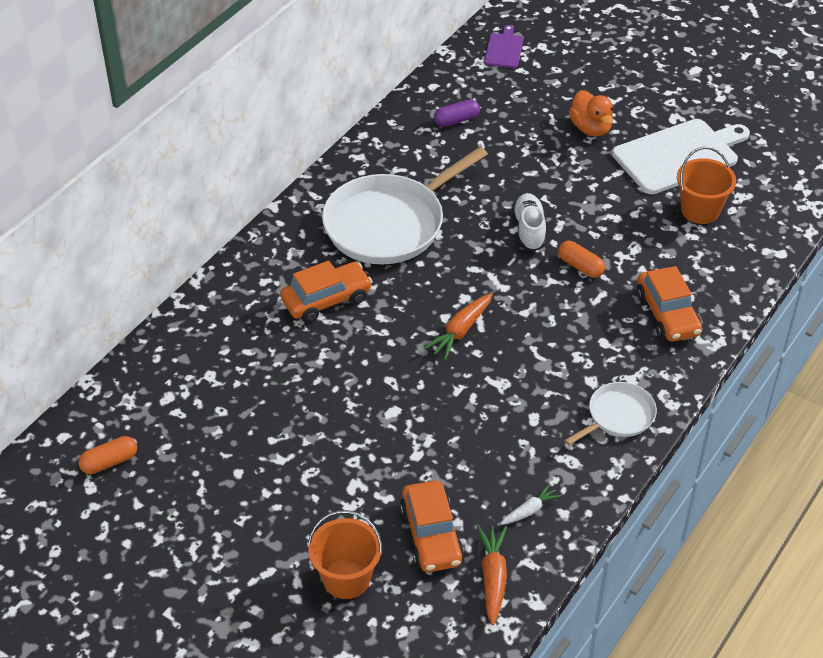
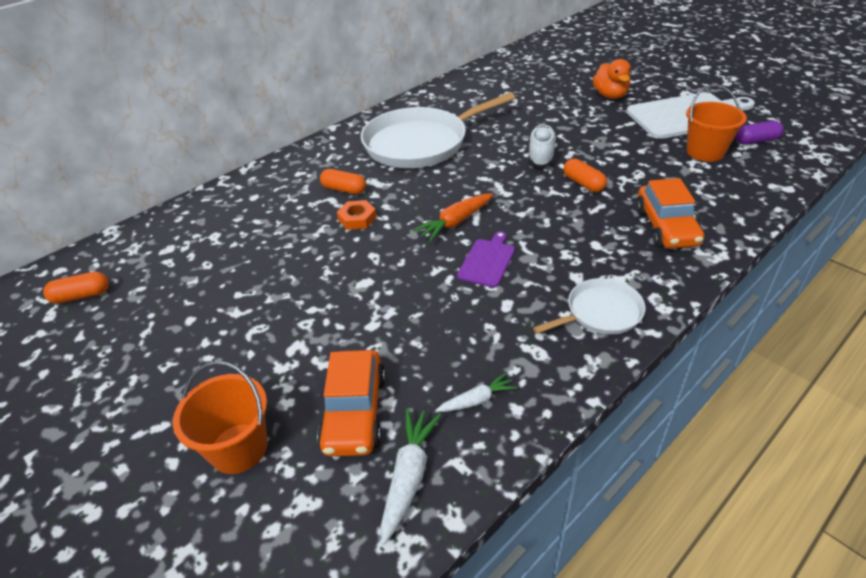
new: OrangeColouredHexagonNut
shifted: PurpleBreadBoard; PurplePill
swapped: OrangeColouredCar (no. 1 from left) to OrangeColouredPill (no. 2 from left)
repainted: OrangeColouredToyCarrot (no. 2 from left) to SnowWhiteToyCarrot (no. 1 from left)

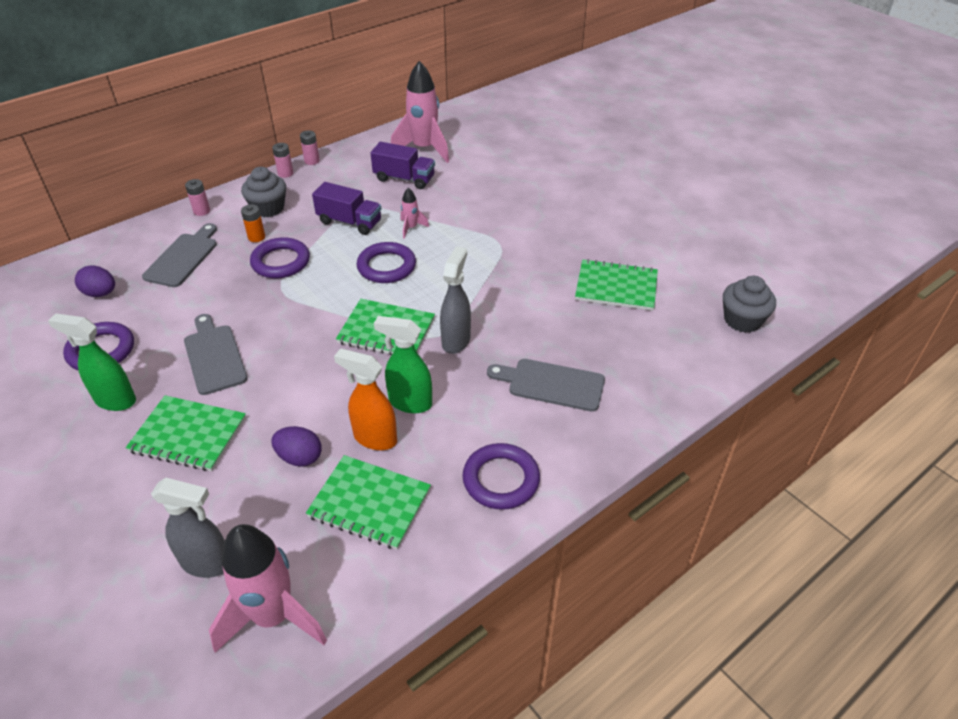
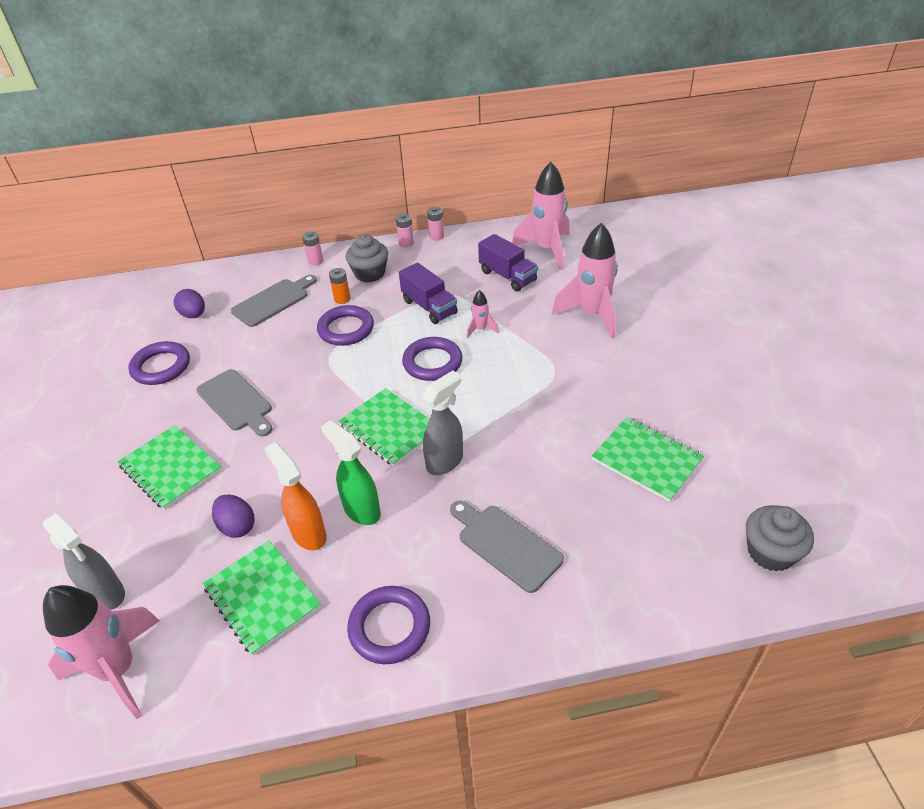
gone: LeafGreenSprayBottle (no. 1 from left)
new: PinkRocket (no. 4 from left)
rotated: GreyBreadBoard (no. 2 from left in the first image) 135 degrees clockwise

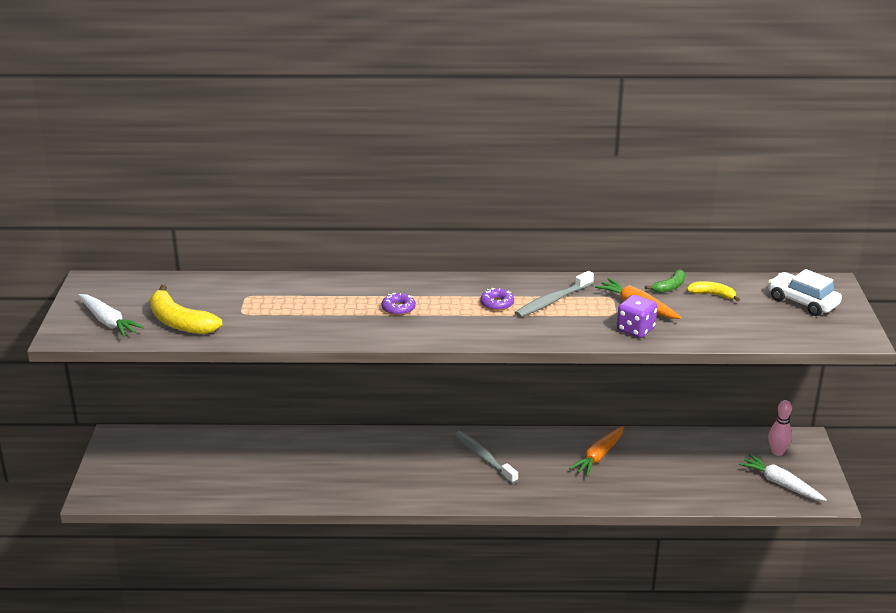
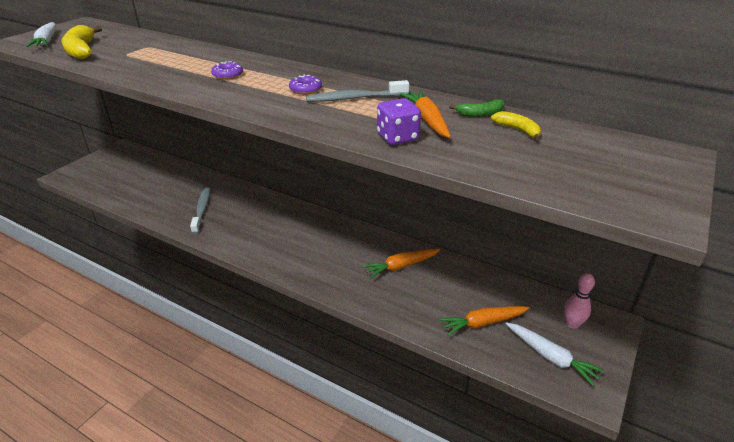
gone: SnowWhiteCar
new: OrangeColouredToyCarrot (no. 3 from left)
shifted: GreyToothbrush (no. 1 from left)
rotated: SnowWhiteToyCarrot (no. 2 from left) 150 degrees clockwise

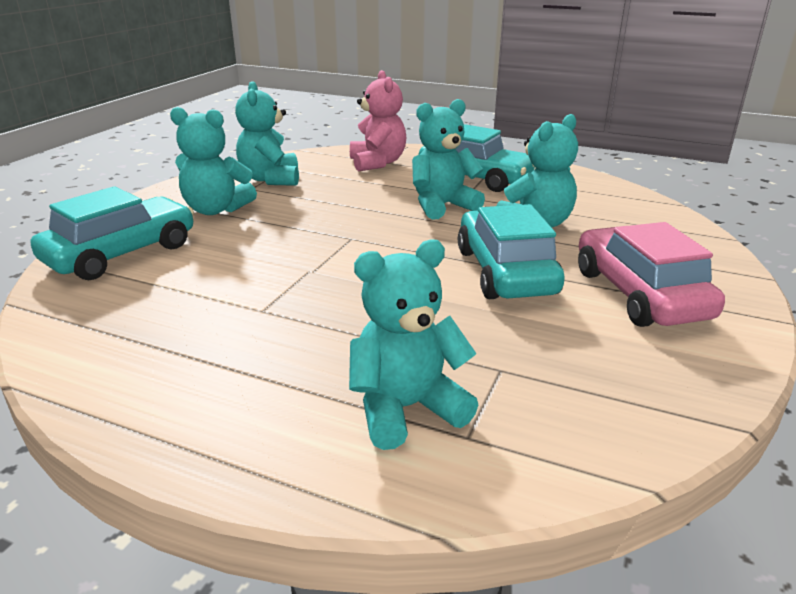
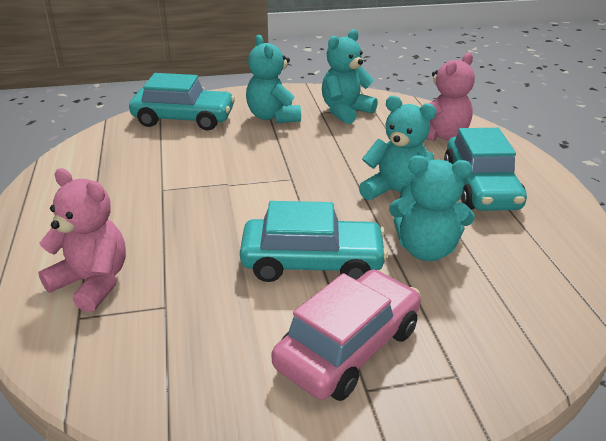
repainted: AquaTeddy (no. 3 from left) to PinkTeddy (no. 1 from left)
rotated: AquaCar (no. 3 from left in the first image) 45 degrees clockwise

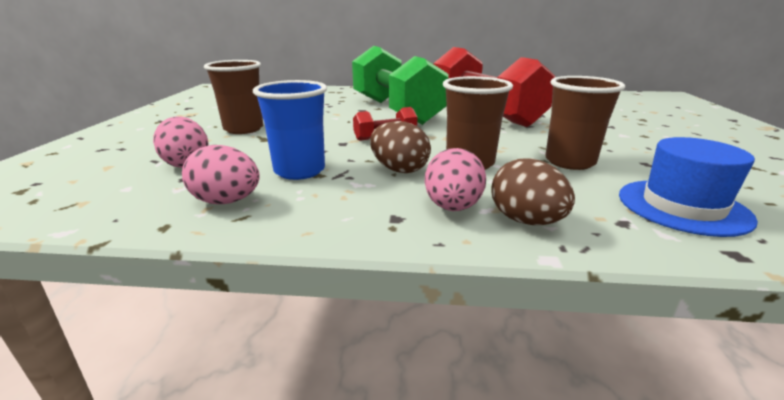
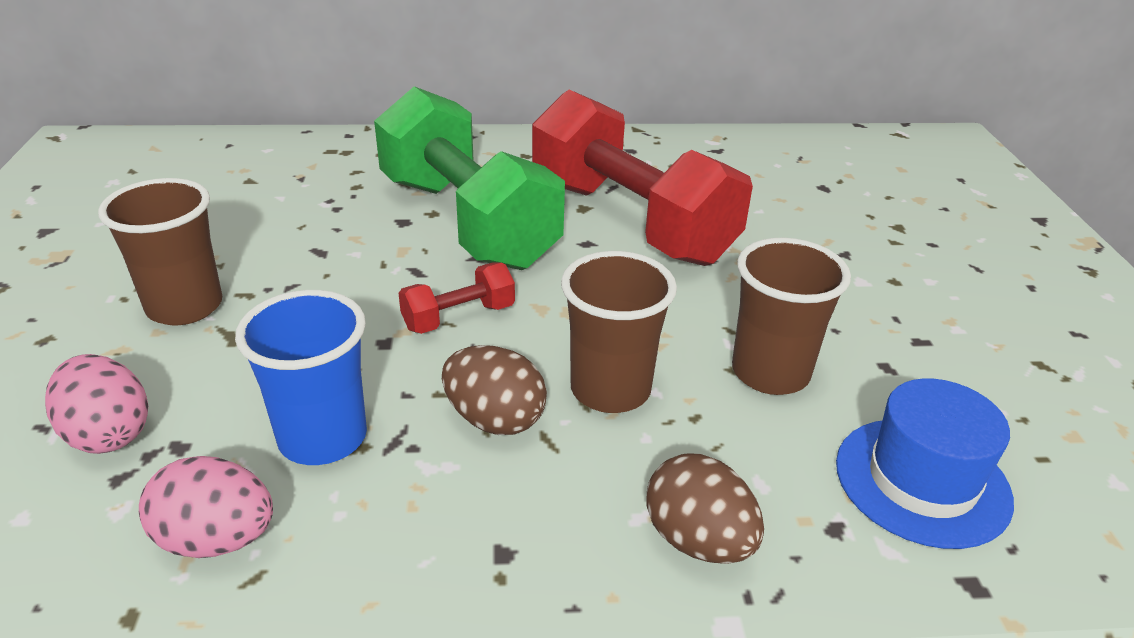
gone: PinkEgg (no. 3 from left)

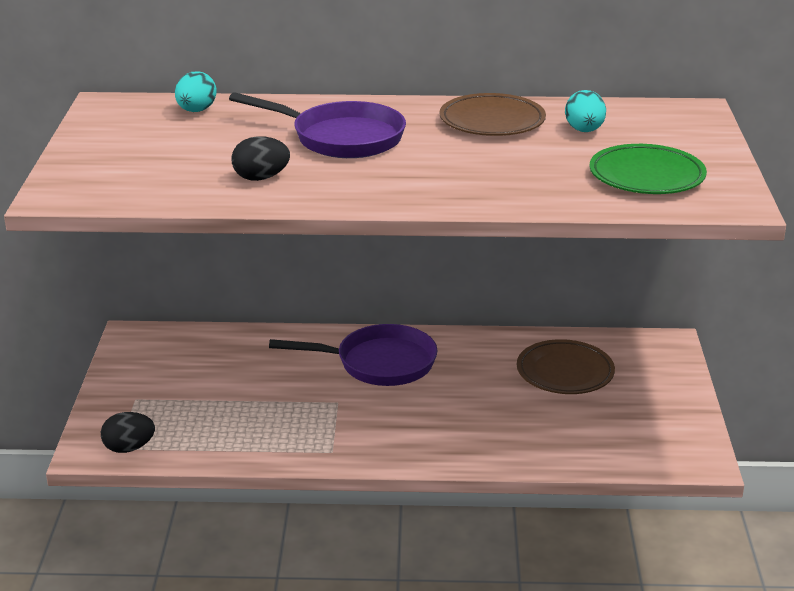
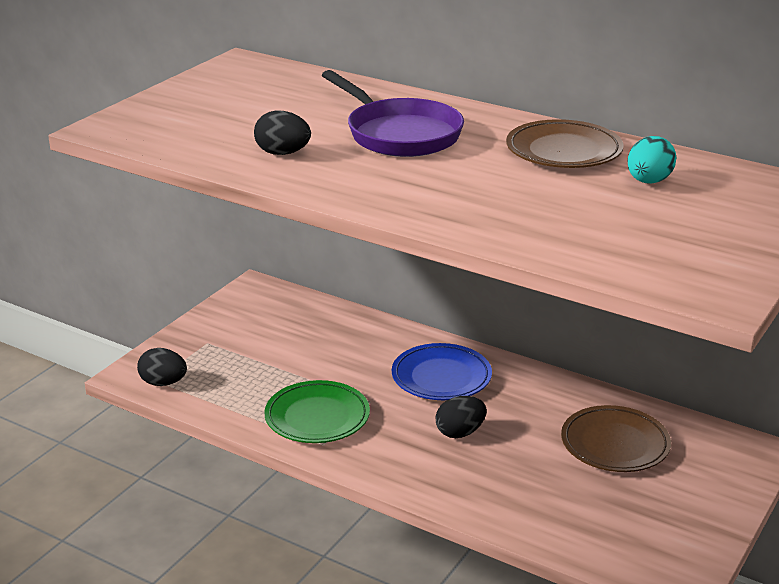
gone: AquaEgg (no. 1 from left)
new: JetBlackEgg (no. 3 from left)
shifted: LeafGreenDinnerPlate
swapped: PurplePan (no. 2 from left) to BlueDinnerPlate

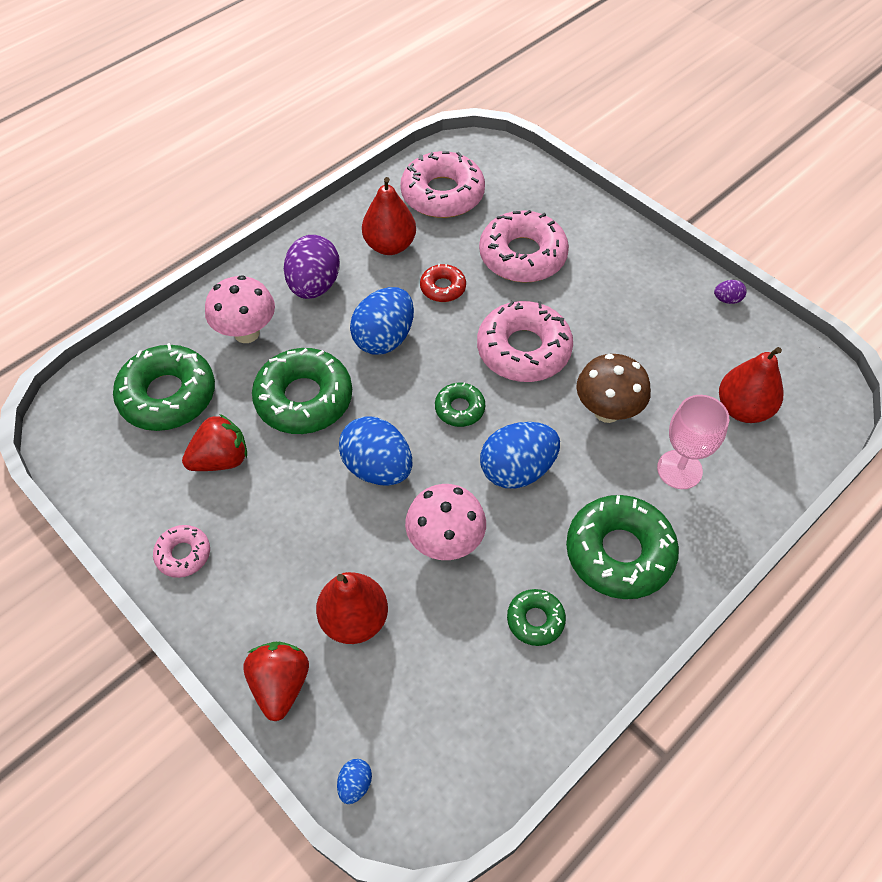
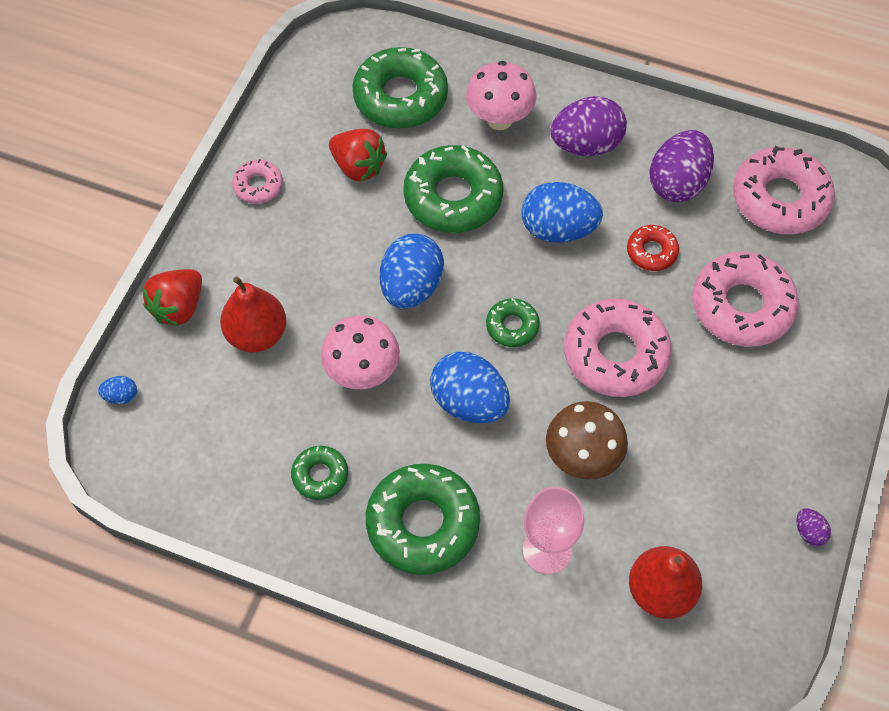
swapped: CrimsonPear (no. 2 from left) to PurpleEgg (no. 2 from left)
rotated: CrimsonStrawberry (no. 2 from left in the first image) 150 degrees clockwise

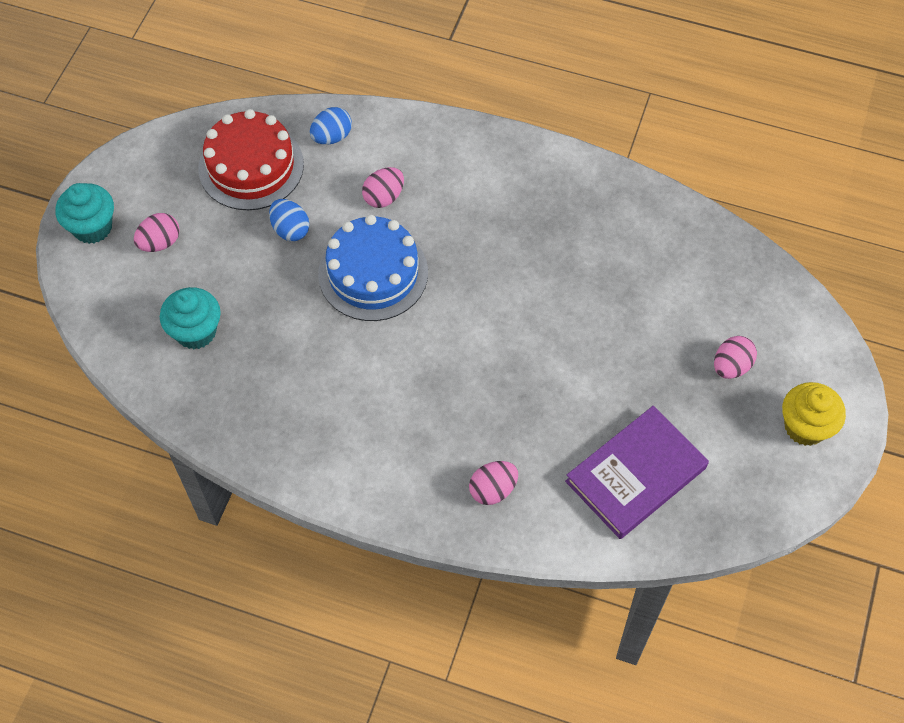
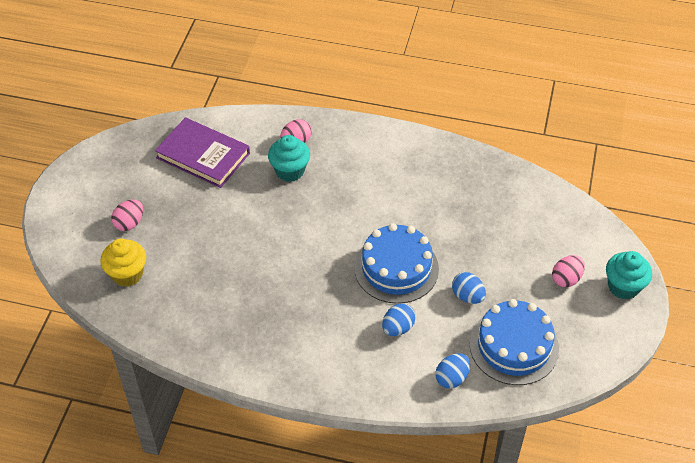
shifted: GoldenMuffin; AquaMuffin (no. 2 from left in the first image) to AquaMuffin (no. 1 from left)
repainted: PinkEgg (no. 2 from left) to BlueEgg (no. 1 from left); CrimsonLayerCake to BlueLayerCake (no. 2 from left)
rotated: PurpleBook 75 degrees clockwise

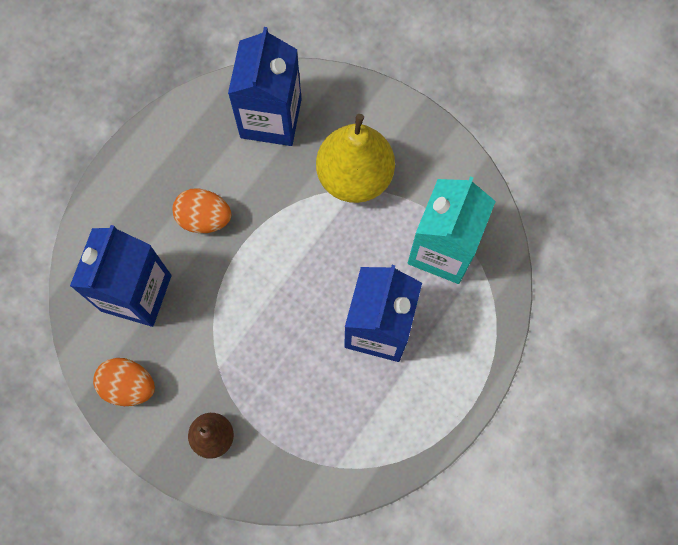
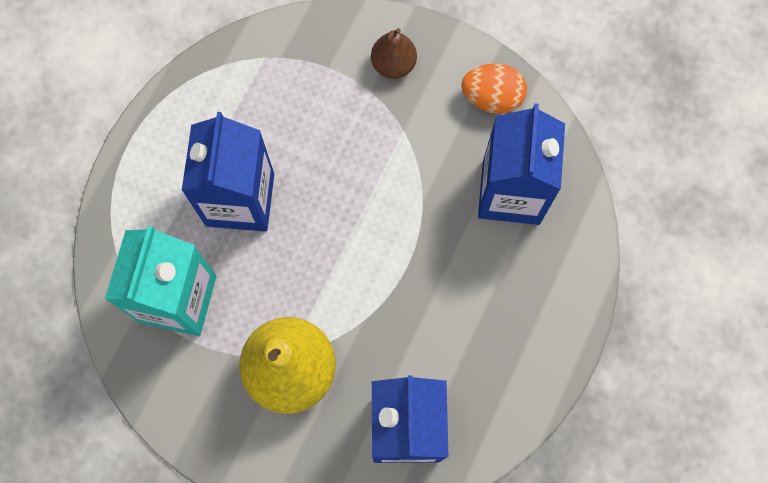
gone: OrangeColouredEgg (no. 2 from left)

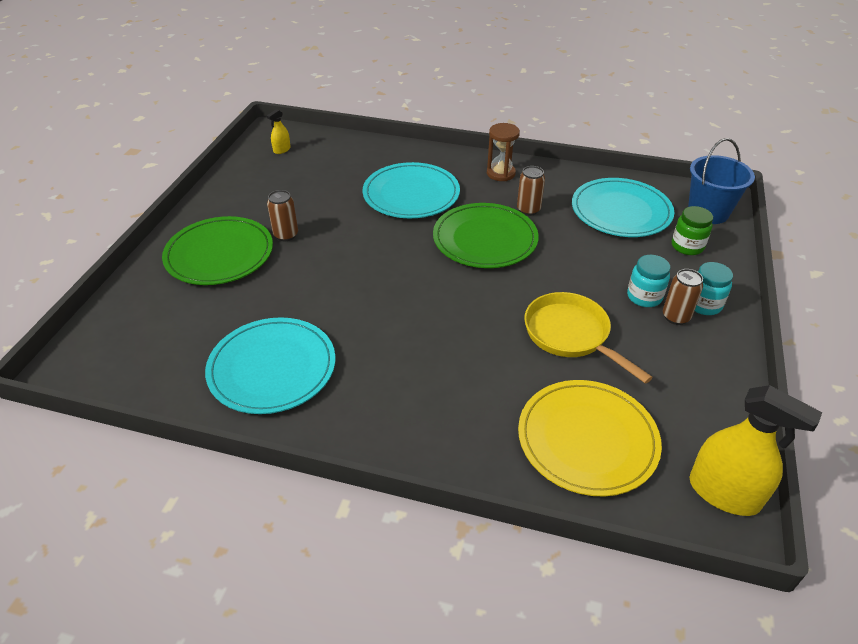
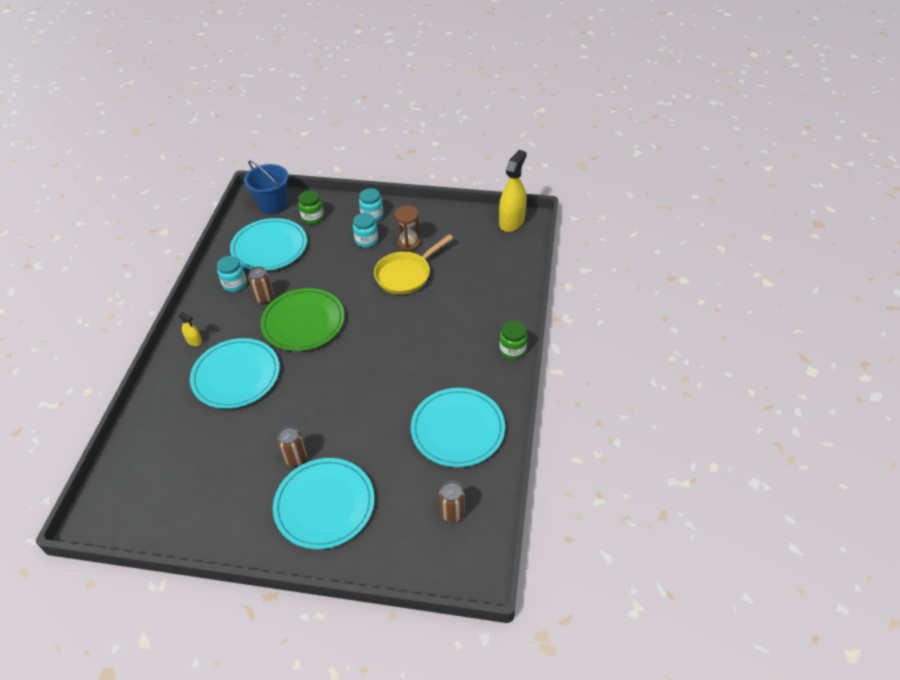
gone: GoldenDinnerPlate
new: AquaPreserveJar (no. 1 from left); LeafGreenPreserveJar (no. 2 from left)
shifted: GoldenSprayBottle (no. 1 from left); BrownSandTimer; BrownCan (no. 3 from left)
repainted: LeafGreenDinnerPlate (no. 1 from left) to AquaDinnerPlate (no. 3 from left)

